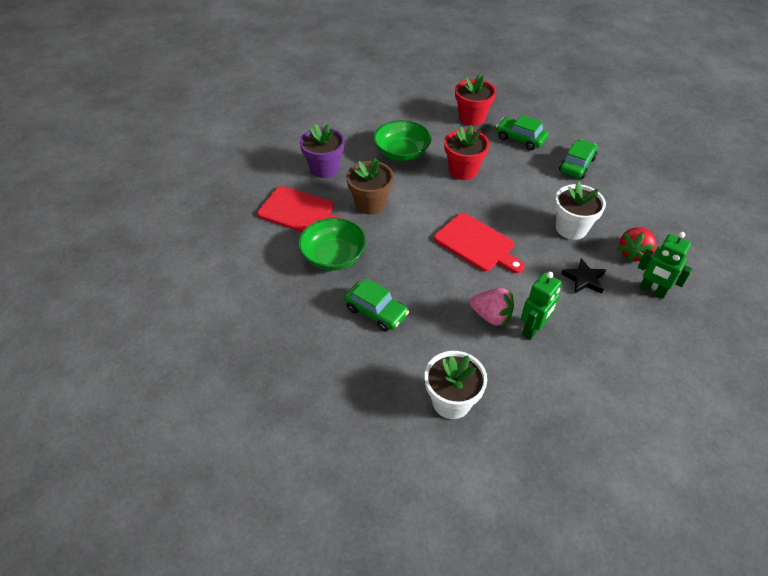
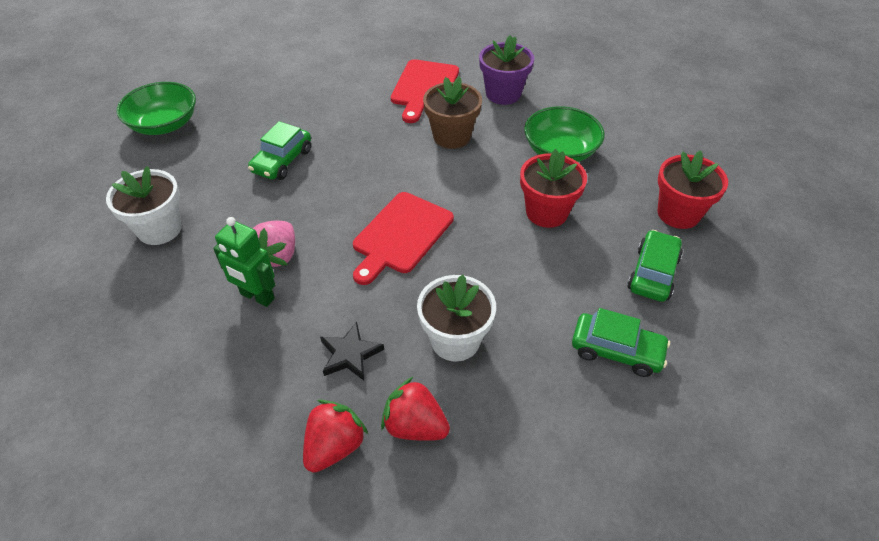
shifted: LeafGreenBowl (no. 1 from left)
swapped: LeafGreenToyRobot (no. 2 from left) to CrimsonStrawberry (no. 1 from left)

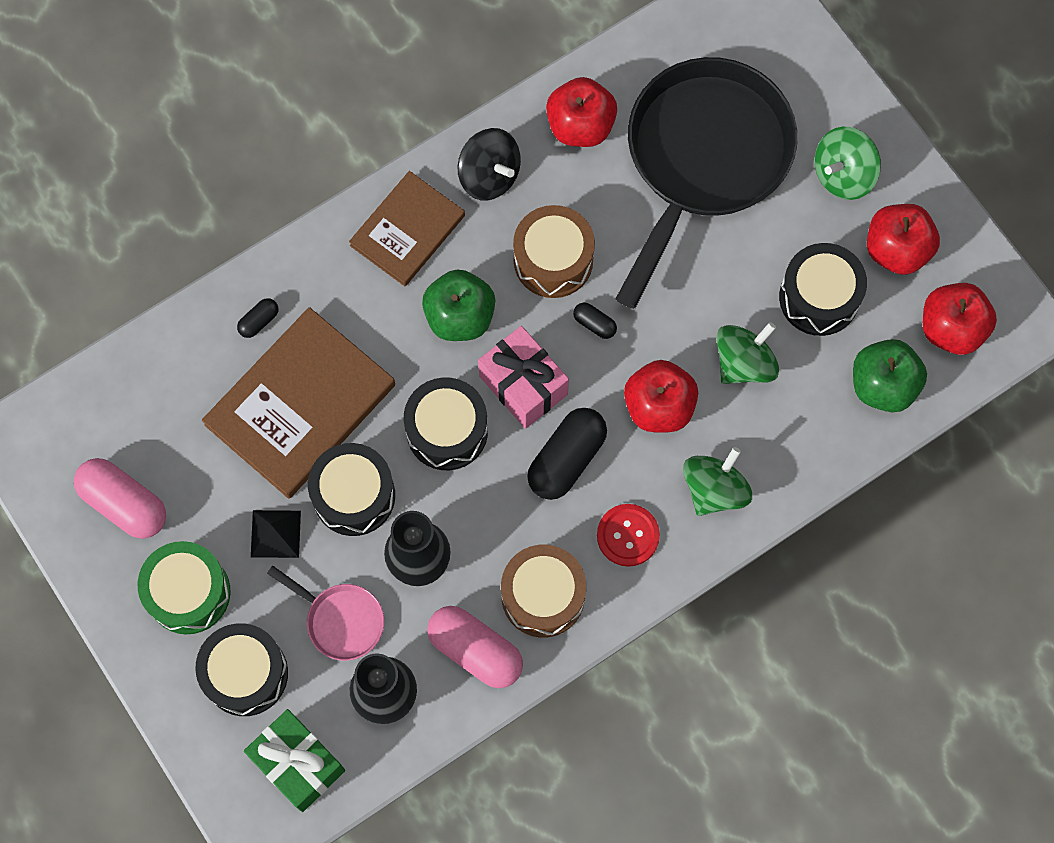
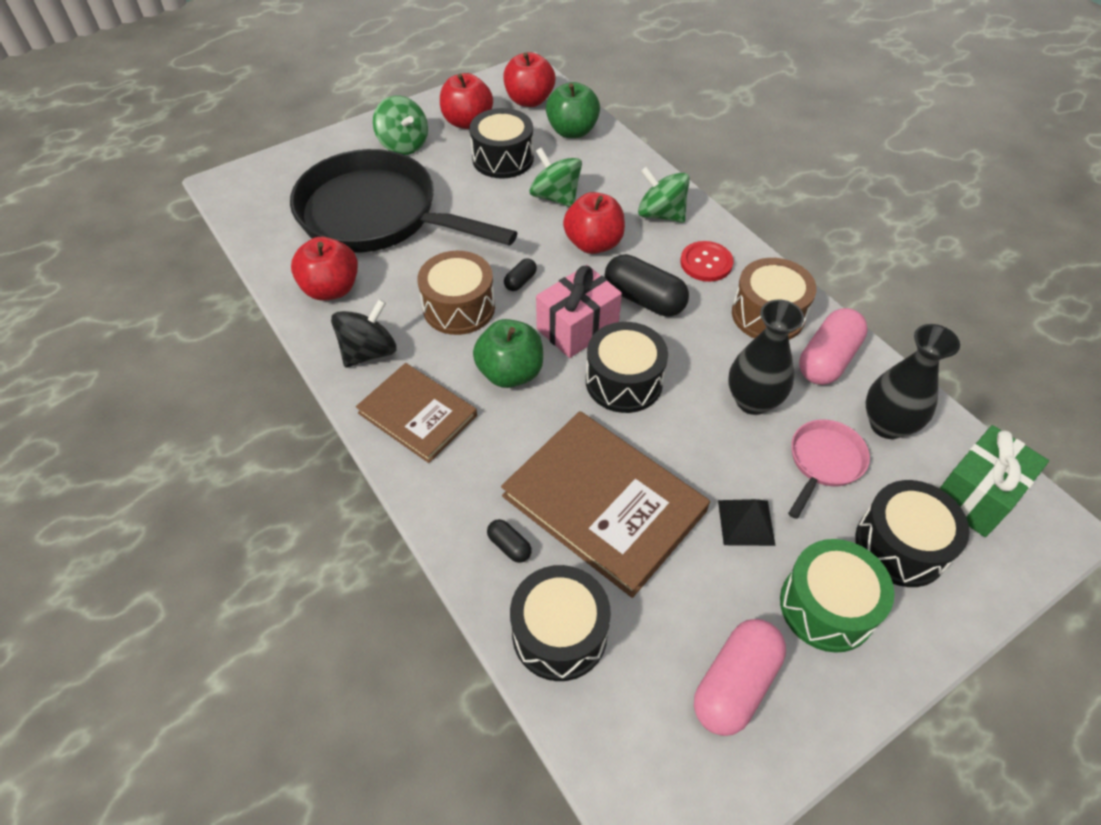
shifted: JetBlackToyDrum (no. 2 from left)

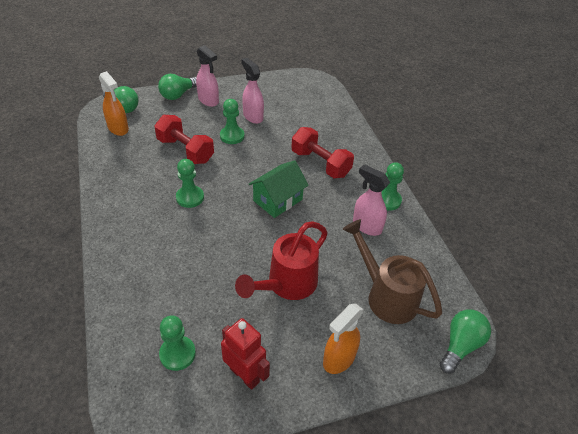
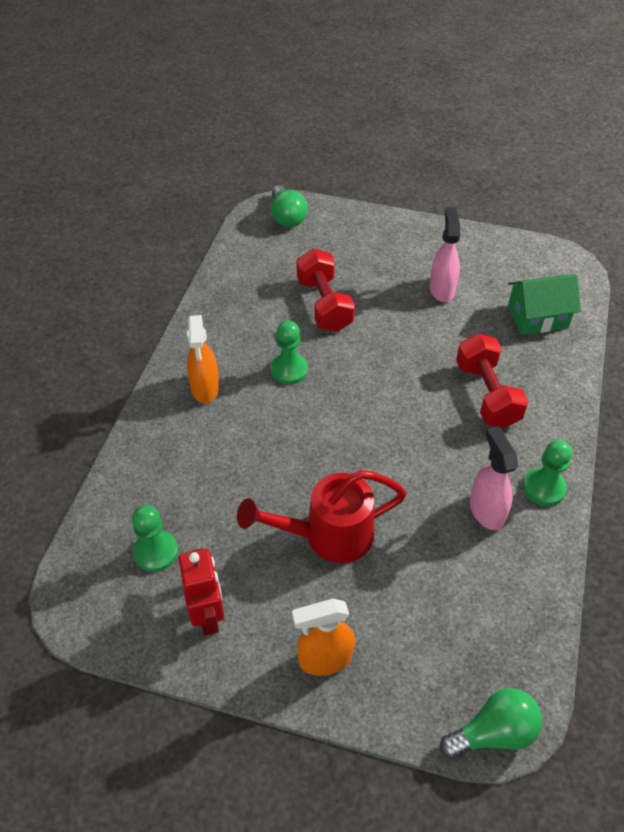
gone: LeafGreenLightBulb (no. 2 from left); PinkSprayBottle (no. 1 from left); LeafGreenPawn (no. 3 from left); BrownWateringCan
shifted: OrangeColouredSprayBottle (no. 1 from left); LeafGreenToyHouse

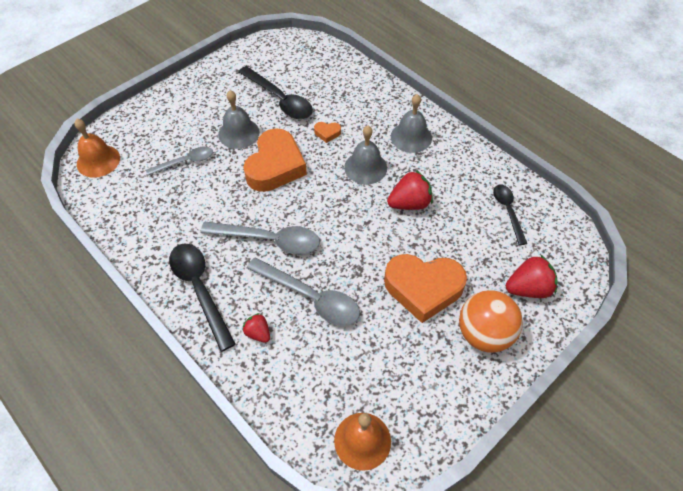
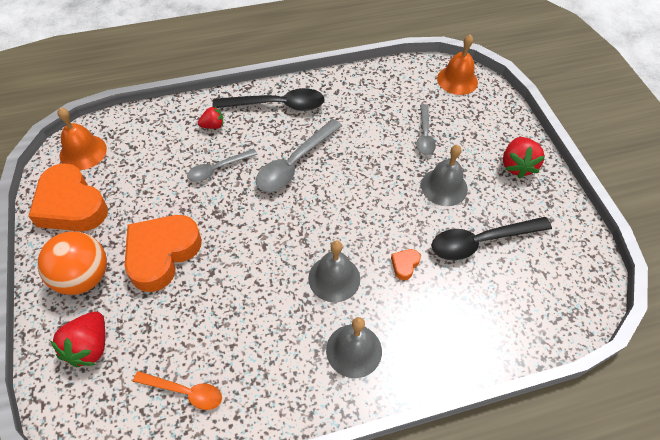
shifted: OrangeColouredHeartShape (no. 1 from left); CrimsonStrawberry (no. 2 from left in the first image) to CrimsonStrawberry (no. 3 from left)
repainted: JetBlackTablespoon (no. 3 from left) to OrangeColouredTablespoon
scaled: GreyTablespoon (no. 3 from left in the first image) x0.61

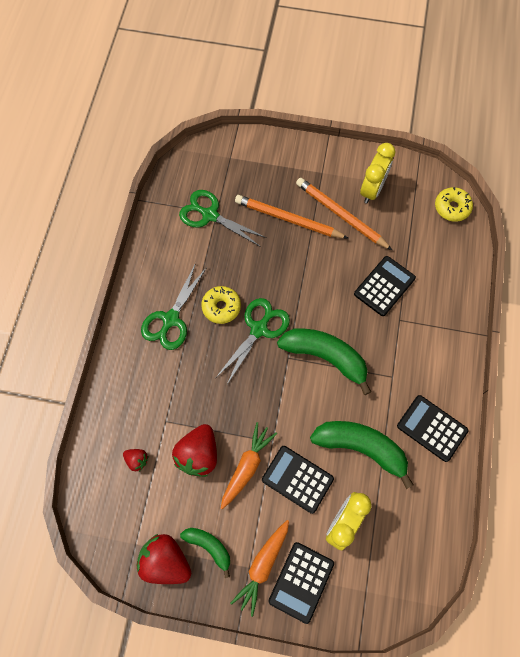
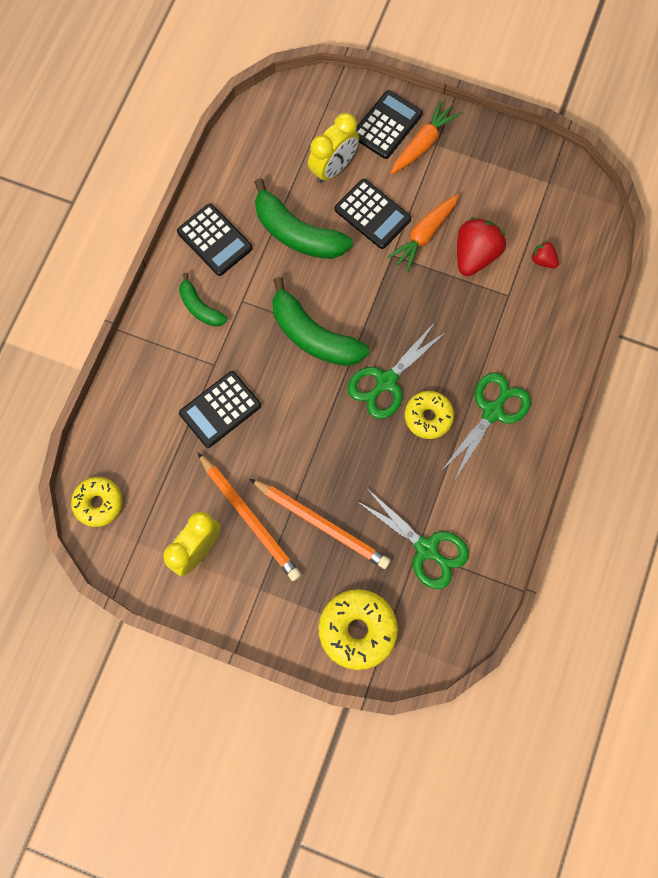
gone: CrimsonStrawberry (no. 2 from left)
new: GoldenGlazedDonut (no. 2 from left)
shifted: LeafGreenToyBanana (no. 1 from left)

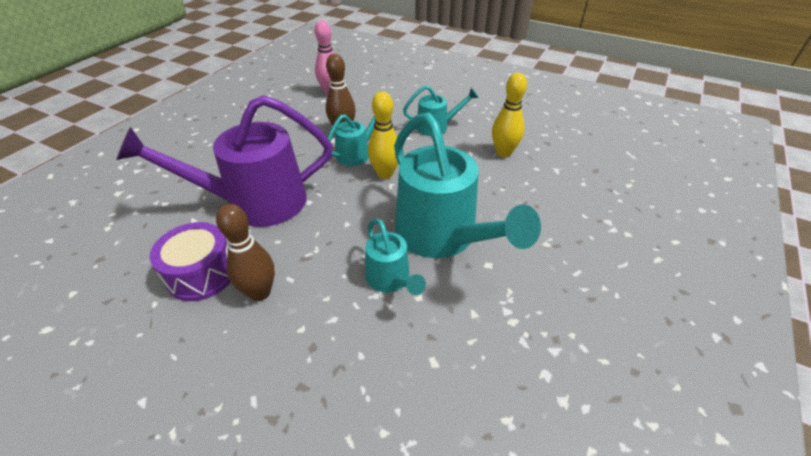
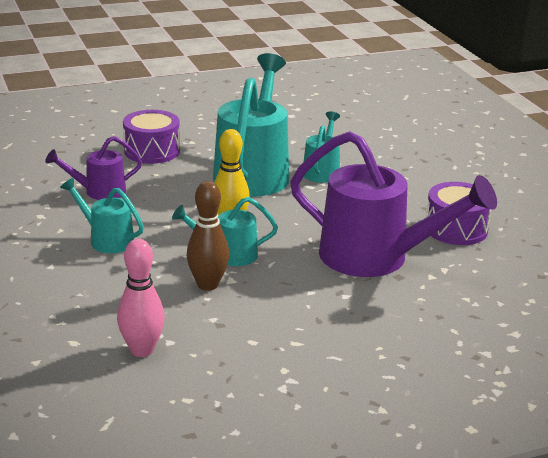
gone: BrownBowlingPin (no. 1 from left)
new: PurpleToyDrum (no. 1 from left)
swapped: GoldenBowlingPin (no. 2 from left) to PurpleWateringCan (no. 1 from left)

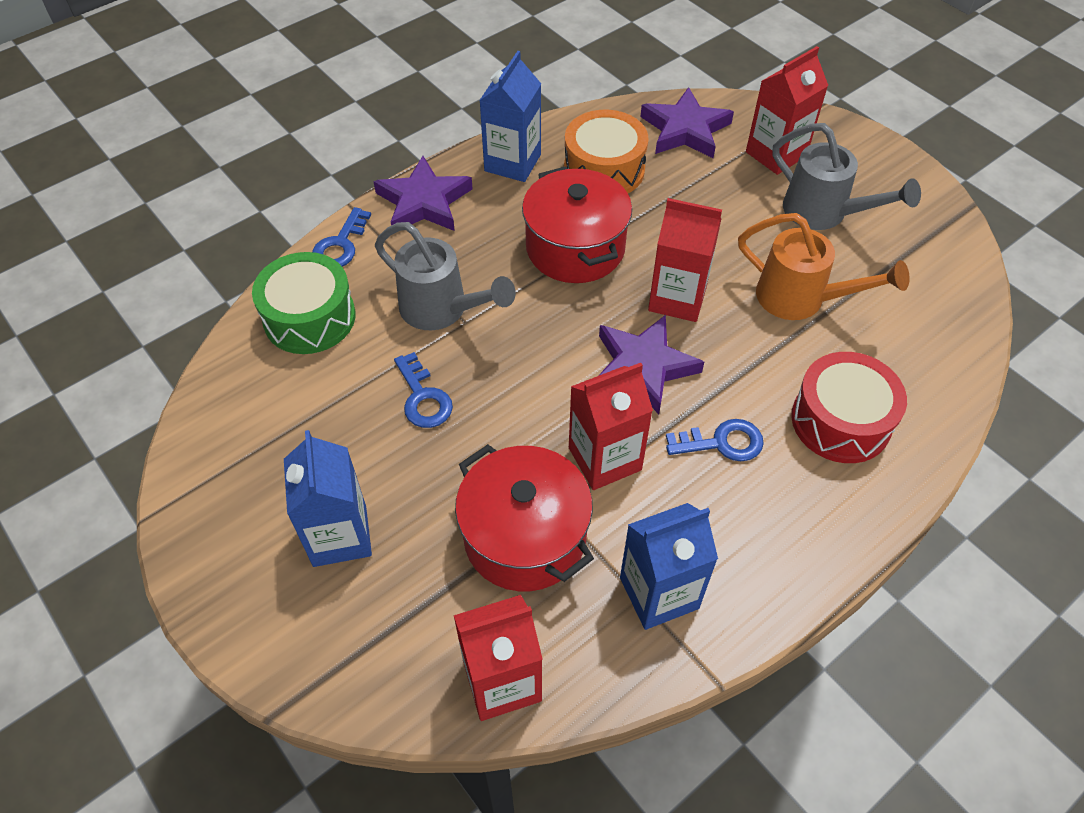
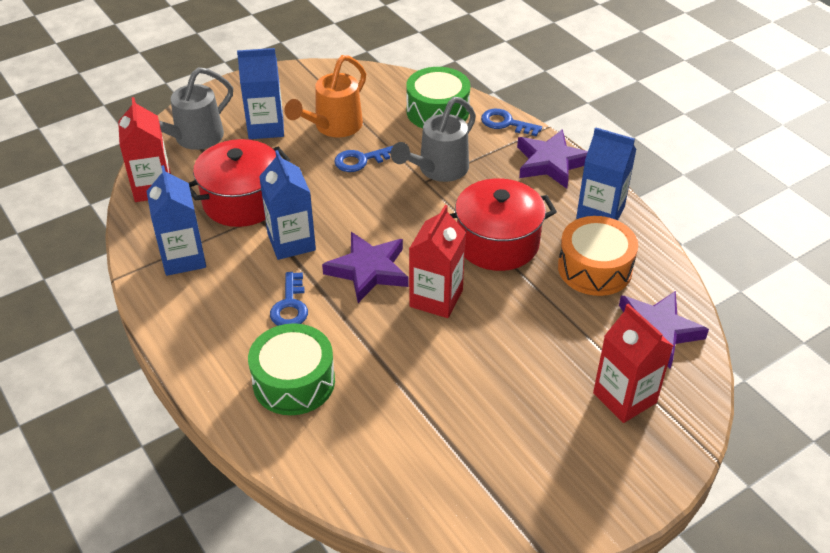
shifted: GreyWateringCan (no. 2 from left in the first image) to GreyWateringCan (no. 1 from left); OrangeColouredWateringCan
repainted: CrimsonToyDrum to LeafGreenToyDrum (no. 1 from left); CrimsonJuiceCarton (no. 2 from left) to BlueJuiceCarton (no. 3 from left)

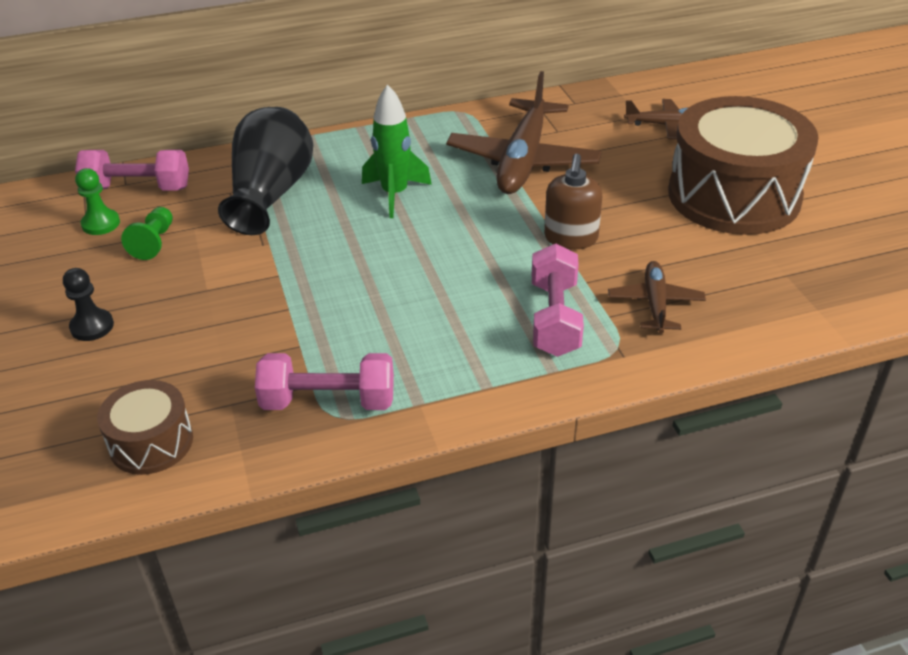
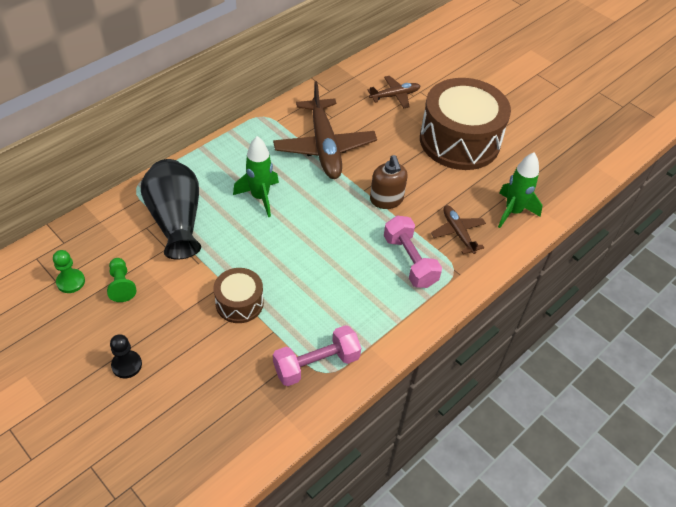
gone: PinkHandWeight (no. 1 from left)
new: LeafGreenRocket (no. 2 from left)
shifted: BrownToyDrum (no. 1 from left)

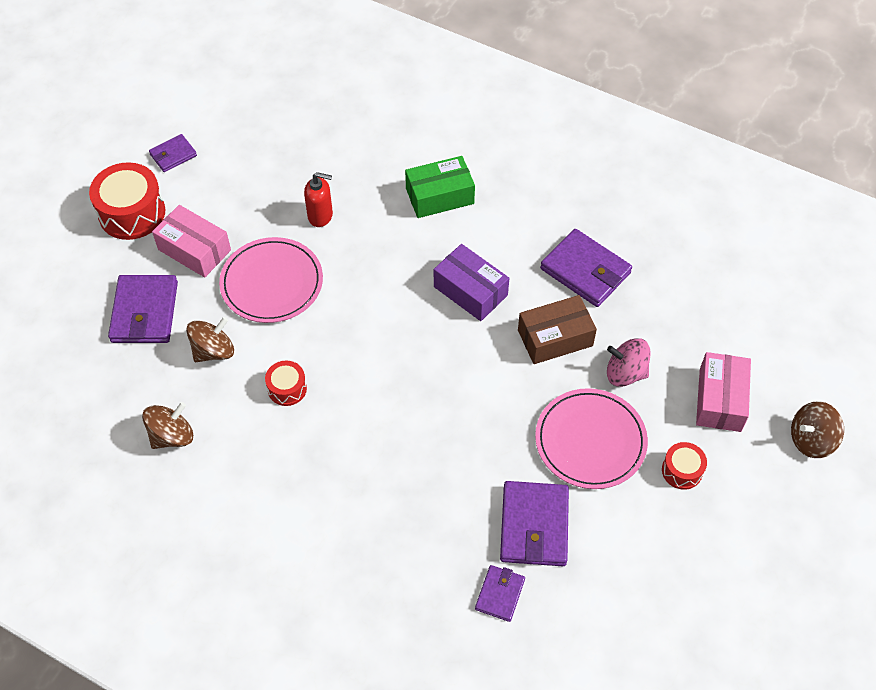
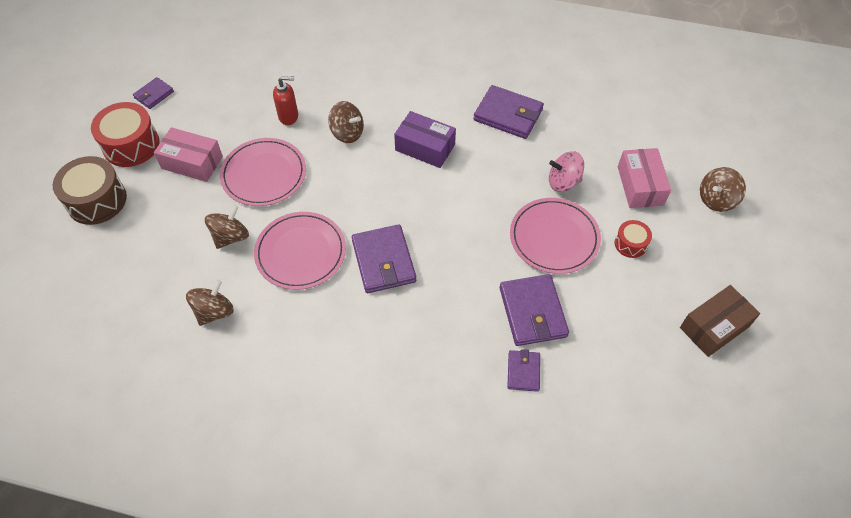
gone: LeafGreenPackage
new: BrownToyDrum; BrownSpinningTop (no. 3 from left)
shifted: PurpleBillfold (no. 1 from left in the first image) to PurpleBillfold (no. 2 from left); BrownPackage
swapped: CrimsonToyDrum (no. 2 from left) to PinkDinnerPlate (no. 2 from left)

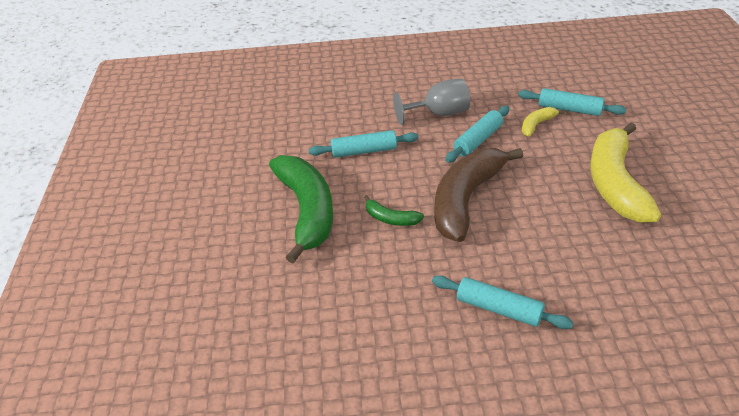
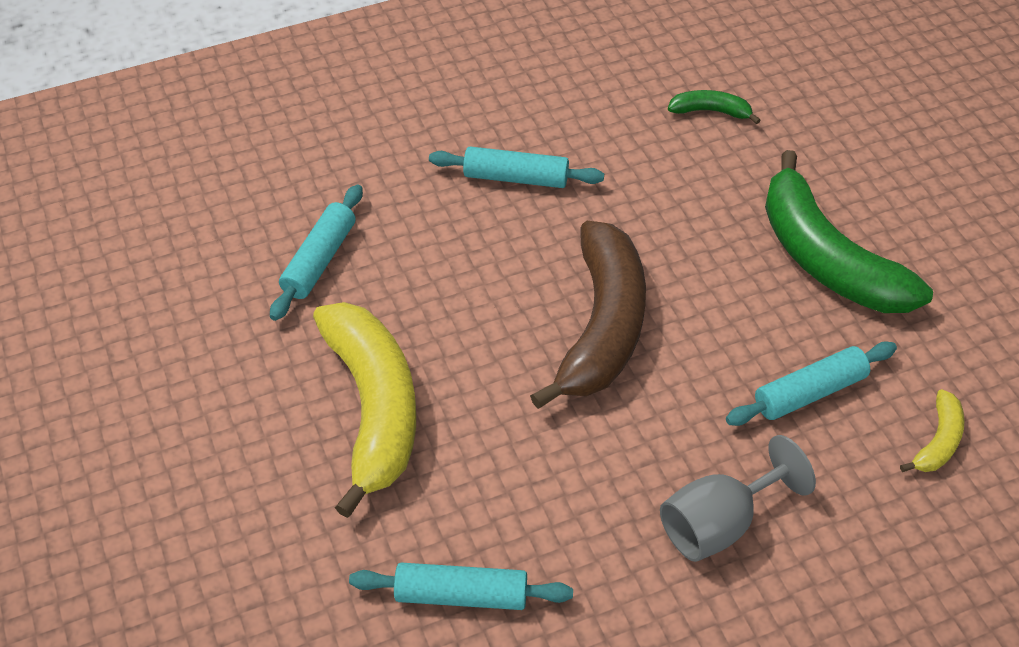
shifted: AquaDoughRoller (no. 2 from left in the first image) to AquaDoughRoller (no. 1 from left); LeafGreenToyBanana (no. 2 from left in the first image) to LeafGreenToyBanana (no. 1 from left); GoldenToyBanana (no. 1 from left in the first image) to GoldenToyBanana (no. 2 from left)

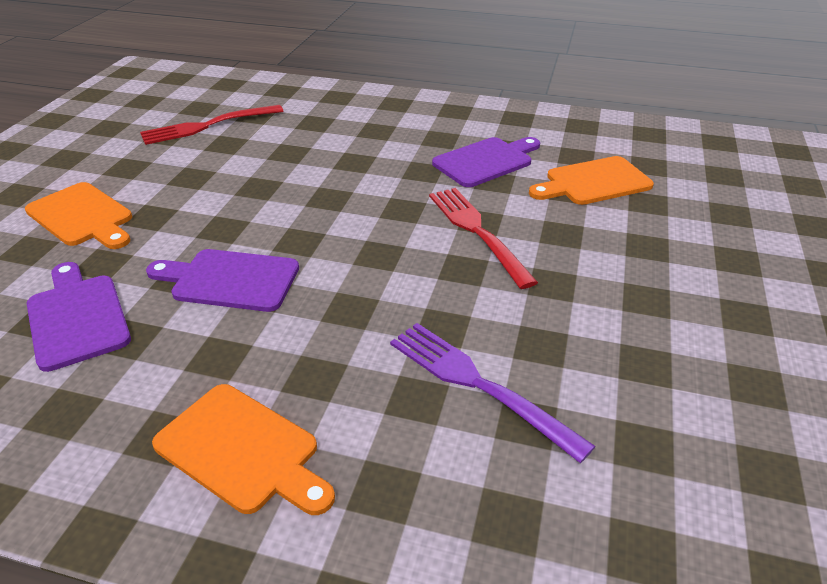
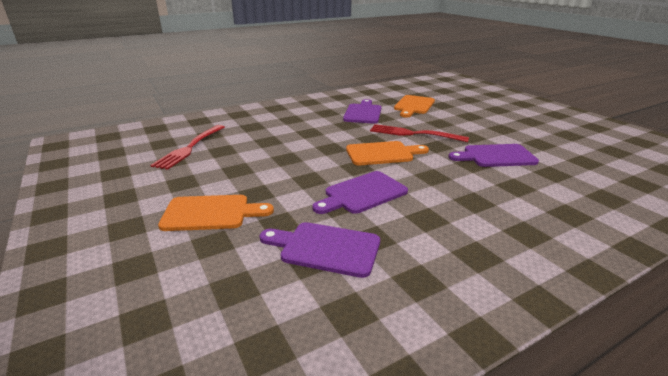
gone: PurpleDinnerFork
new: PurpleBreadBoard (no. 4 from left)
shifted: OrangeColouredBreadBoard (no. 2 from left)

